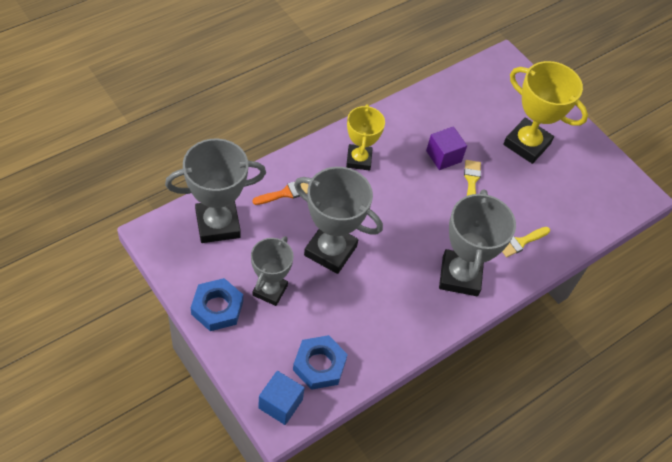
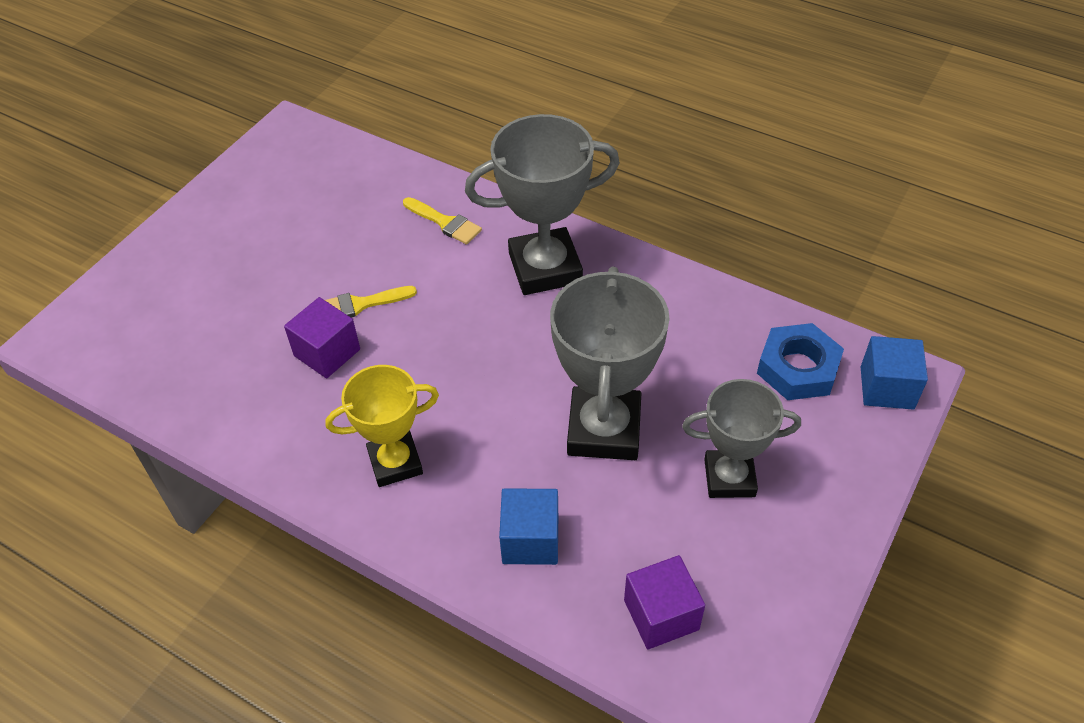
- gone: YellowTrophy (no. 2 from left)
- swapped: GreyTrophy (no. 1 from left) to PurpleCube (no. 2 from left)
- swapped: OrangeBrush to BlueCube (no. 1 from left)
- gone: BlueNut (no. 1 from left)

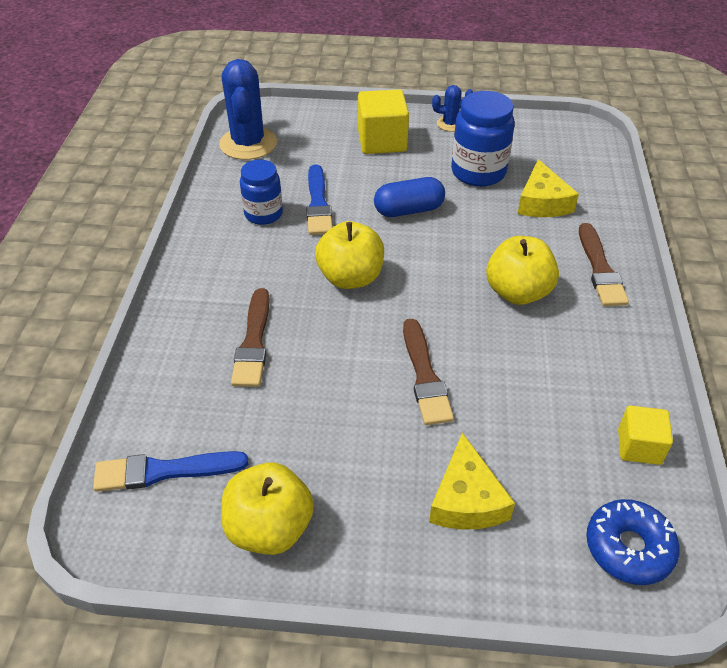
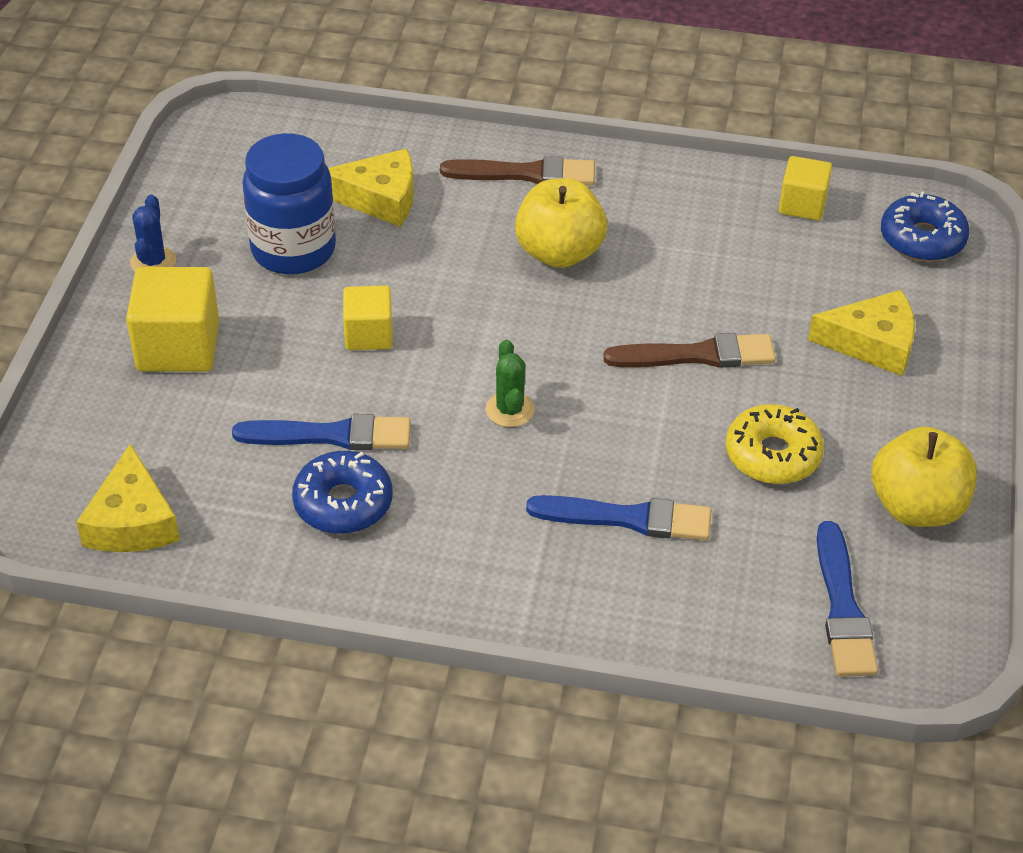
- swapped: BlueCactus (no. 1 from left) to YellowCheese (no. 1 from left)
- swapped: BlueJar (no. 1 from left) to BlueDonut (no. 1 from left)
- swapped: BlueCapsule to YellowCube (no. 2 from left)
- swapped: YellowApple (no. 2 from left) to GreenCactus
- repainted: BrownBrush (no. 1 from left) to BlueBrush (no. 2 from left)
- new: YellowDonut

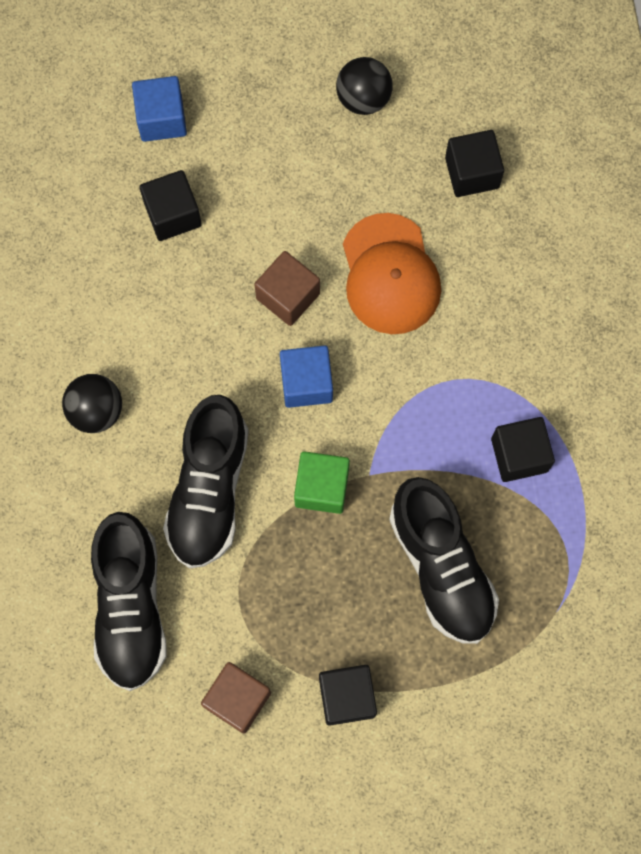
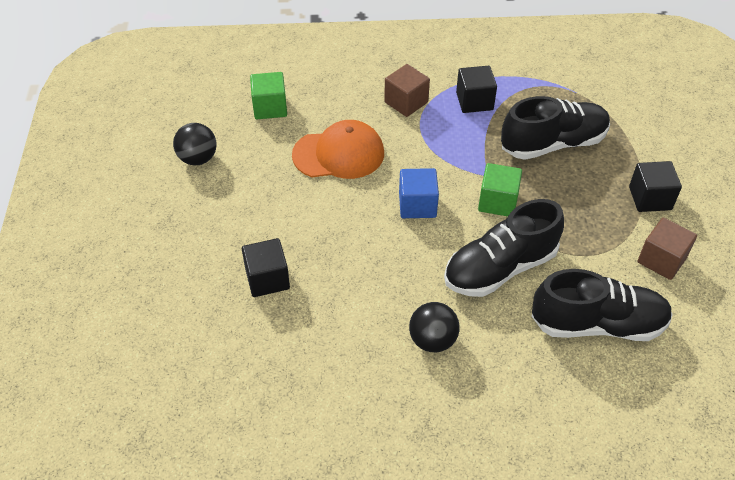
- gone: BlueCube (no. 1 from left)
- repainted: BlackCube (no. 3 from left) to GreenCube (no. 1 from left)
- shifted: BrownCube (no. 2 from left in the first image) to BrownCube (no. 1 from left)
- rotated: BlackShoe (no. 2 from left in the first image) 135 degrees clockwise

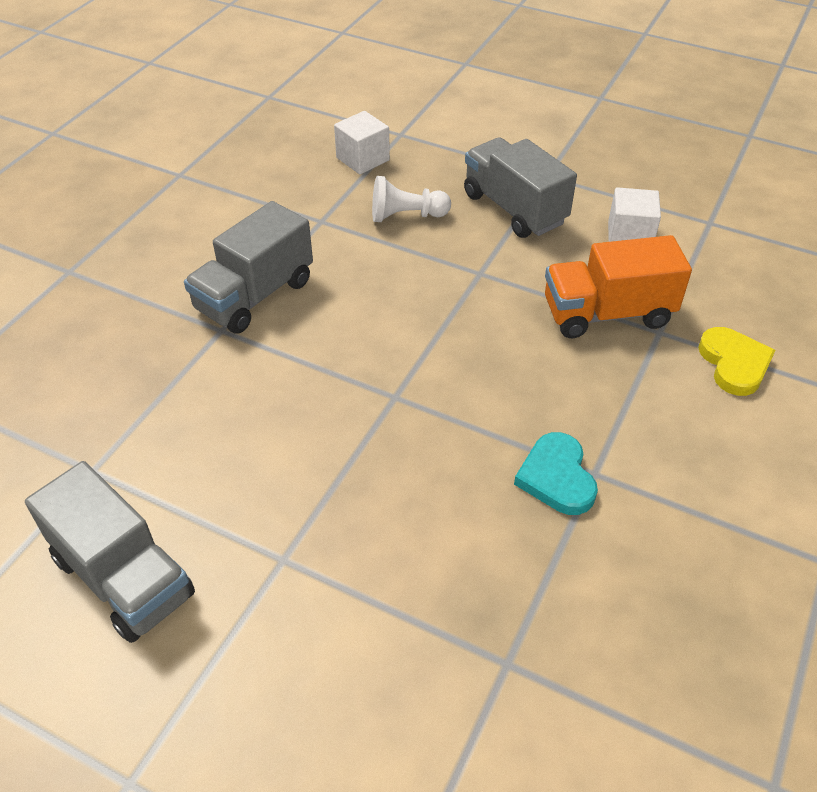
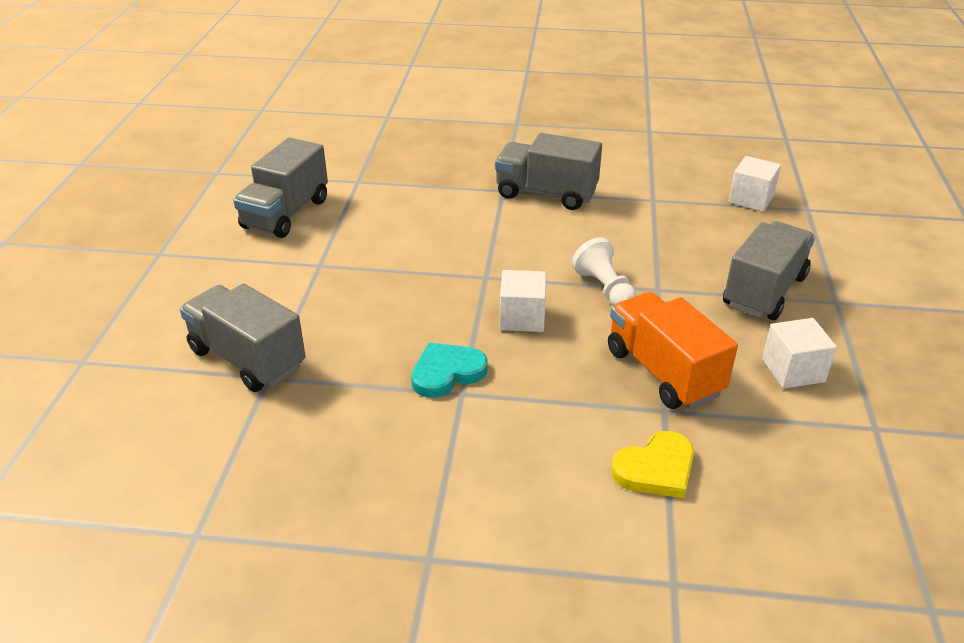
- shifted: WhitePawn
- new: WhiteCube (no. 1 from left)
- new: GreyTruck (no. 1 from left)

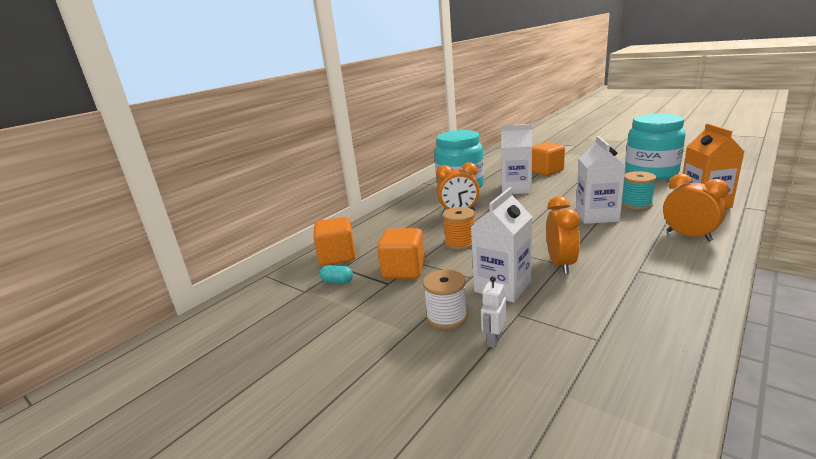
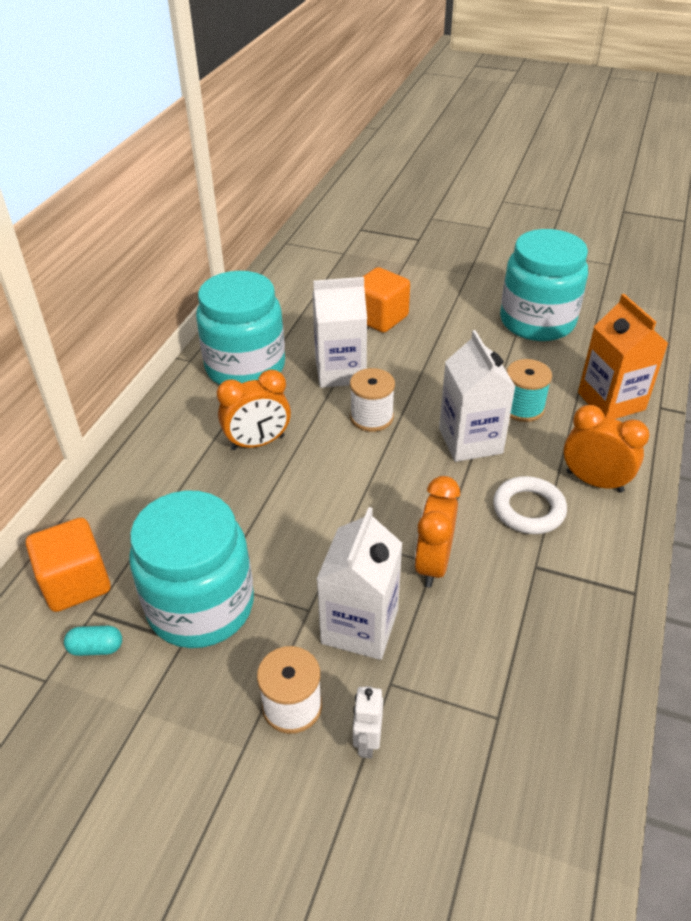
- rotated: OrangeClock (no. 2 from left) 150 degrees counterclockwise
- gone: OrangeSpool
- swapped: OrangeCube (no. 2 from left) to TurquoiseJar (no. 1 from left)
- new: WhiteSpool (no. 2 from left)
- new: WhiteRing

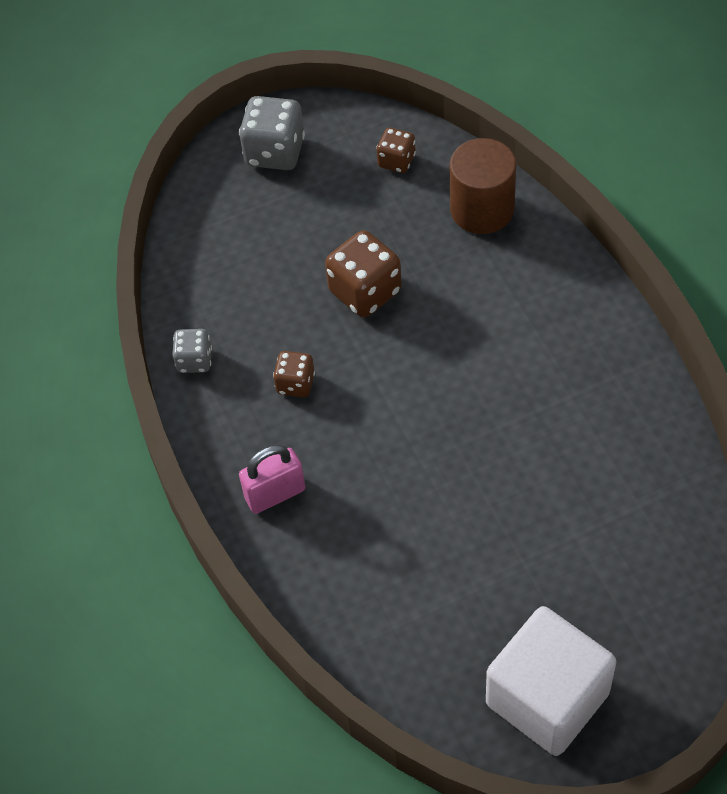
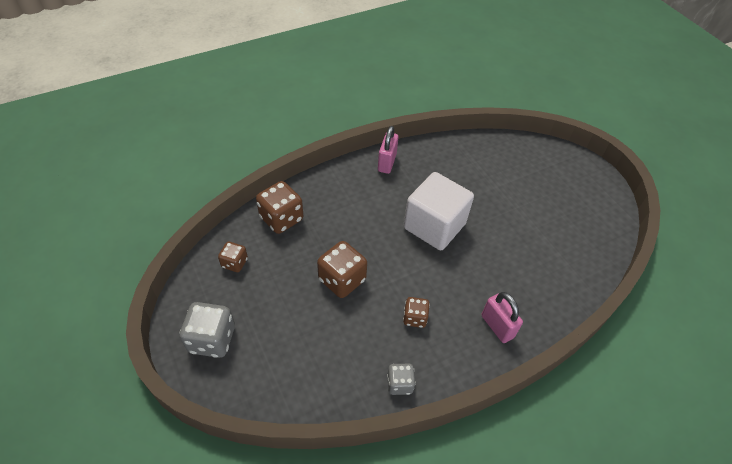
- swapped: BrownCylinder to BrownDice (no. 2 from left)
- shifted: WhiteCube
- new: PinkPadlock (no. 1 from left)

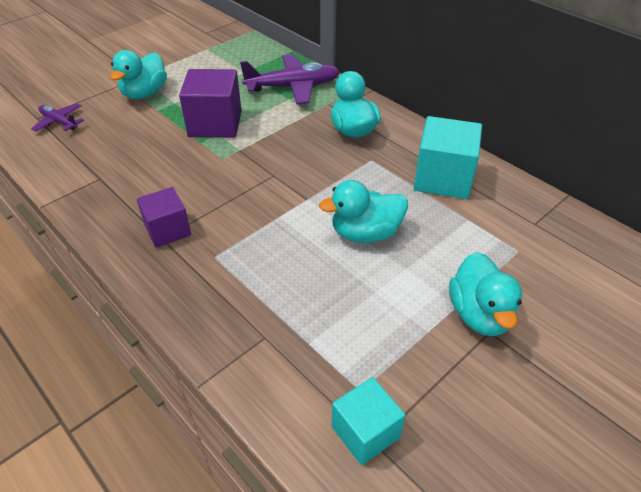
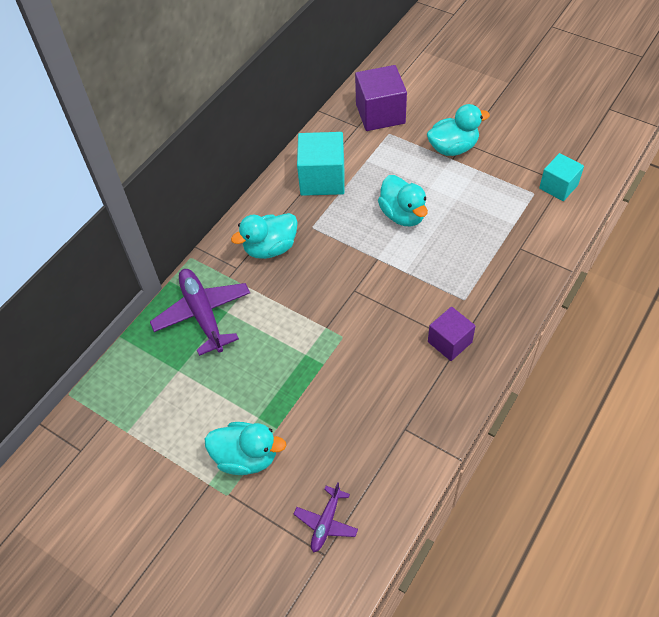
- shifted: PurpleCube (no. 2 from left in the first image) to PurpleCube (no. 1 from left)

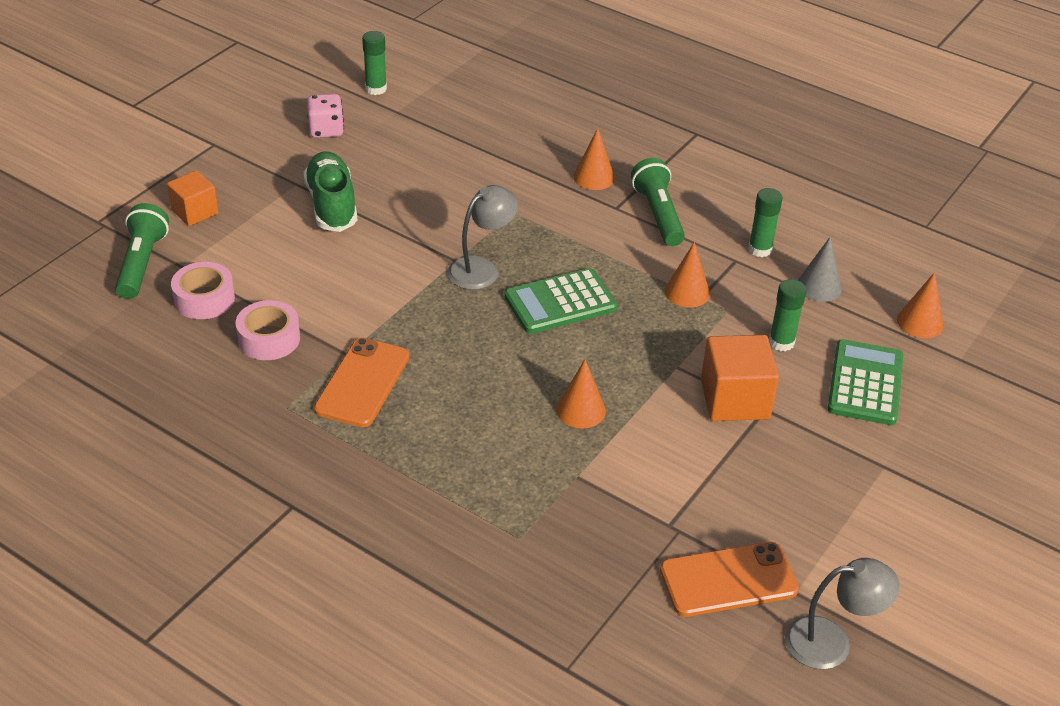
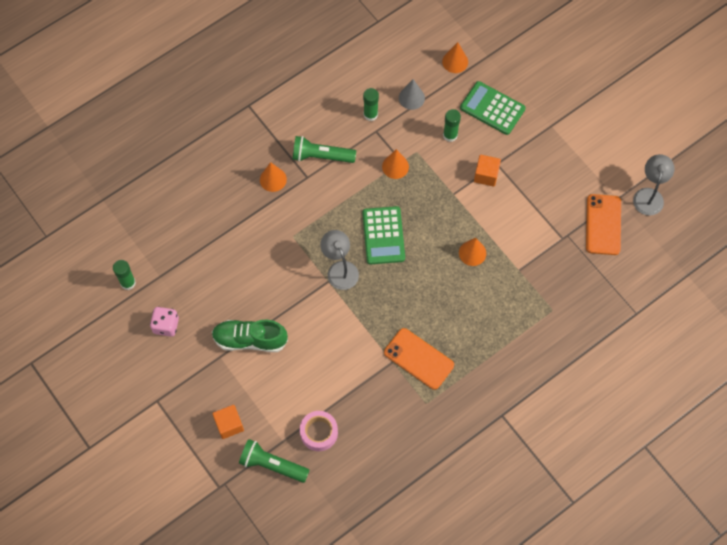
- gone: PinkTape (no. 2 from left)
- scaled: OrangeCube (no. 2 from left) x0.64

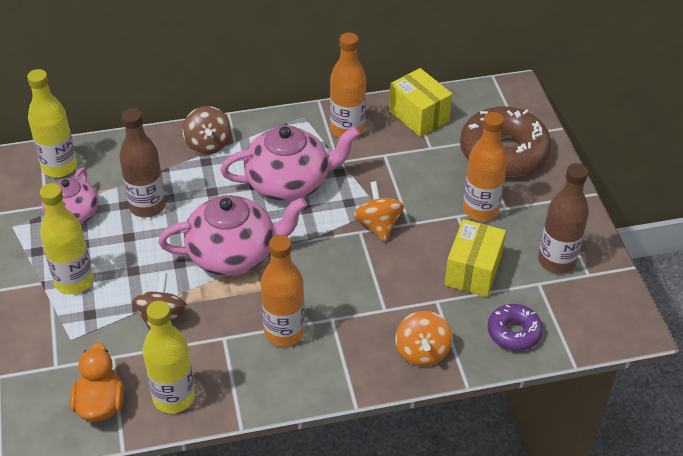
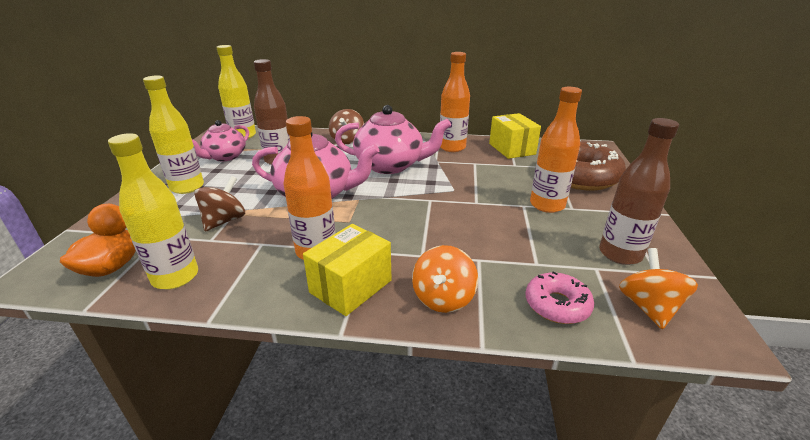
- shifted: OrangeSpinningTop (no. 1 from left in the first image) to OrangeSpinningTop (no. 2 from left)
- shifted: YellowBox (no. 2 from left in the first image) to YellowBox (no. 1 from left)
- repainted: PurpleDonut to PinkDonut

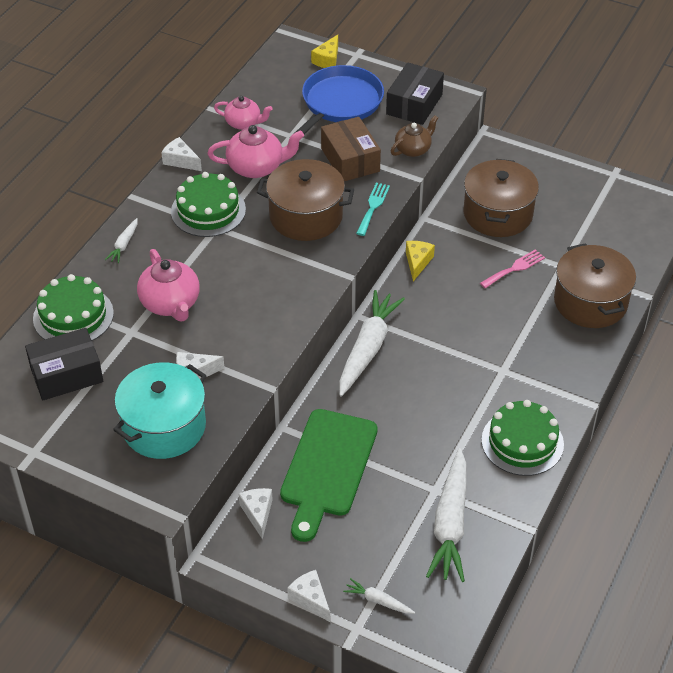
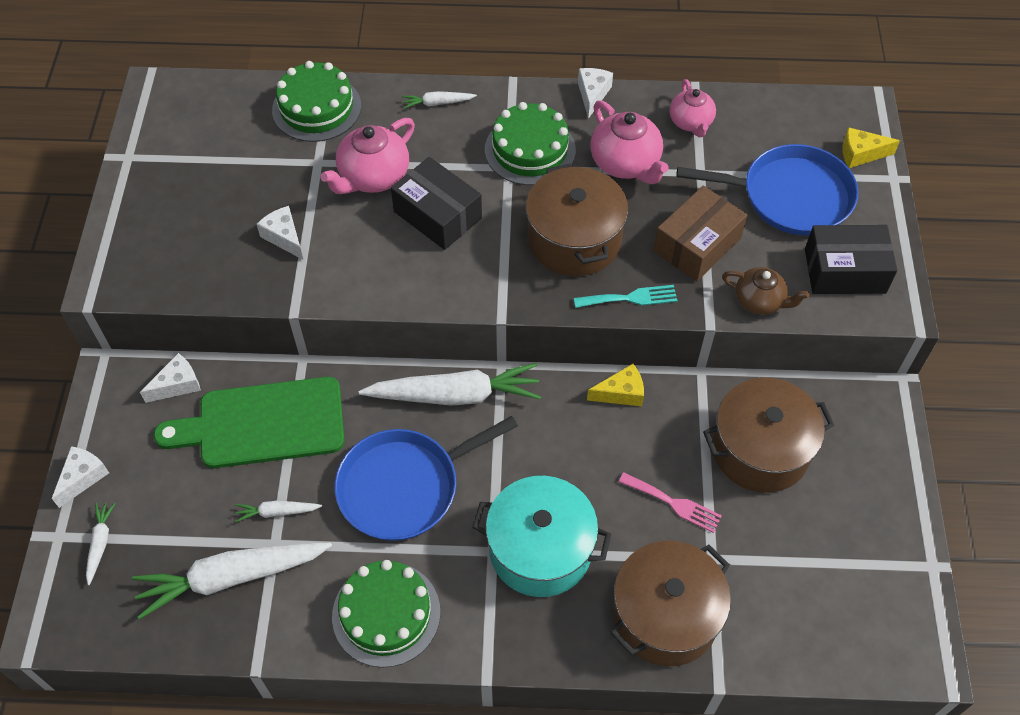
- shifted: BlackBox (no. 1 from left)
- shifted: TurquoisePot
- new: BluePan (no. 1 from left)
- new: WhiteCarrot (no. 3 from left)

